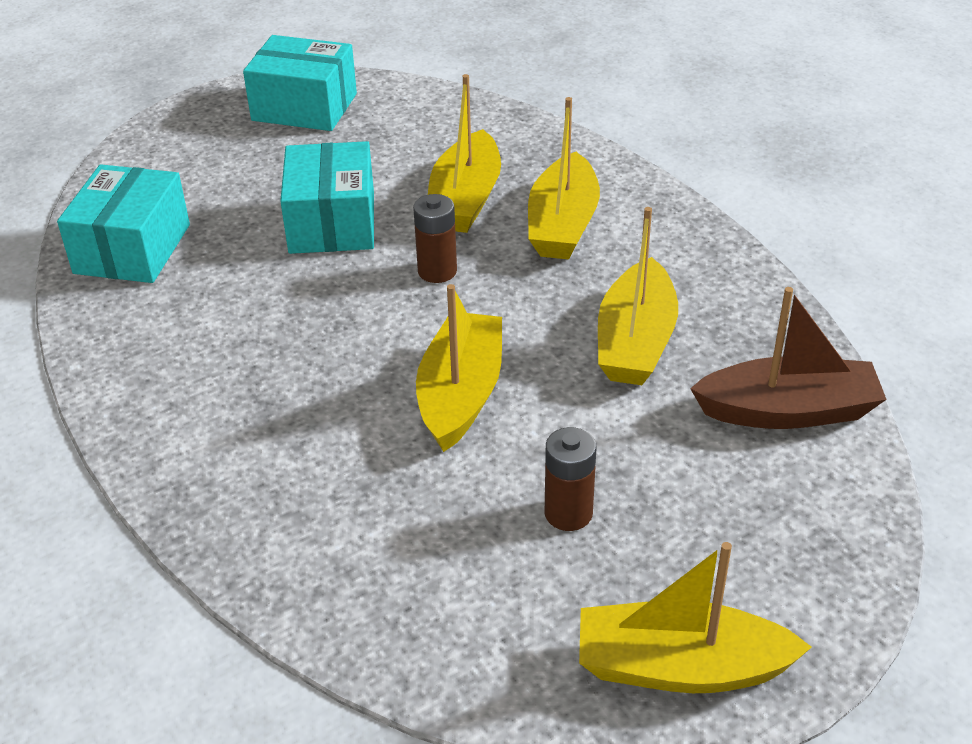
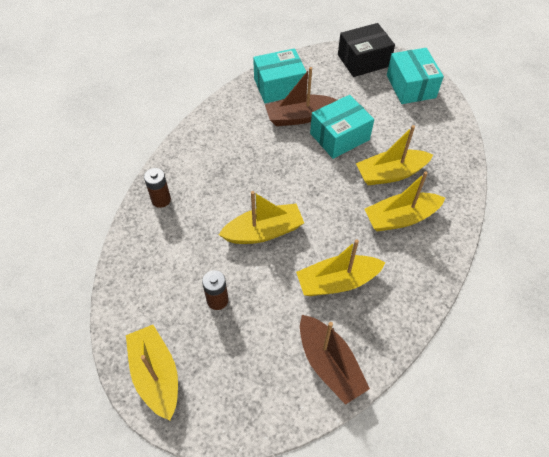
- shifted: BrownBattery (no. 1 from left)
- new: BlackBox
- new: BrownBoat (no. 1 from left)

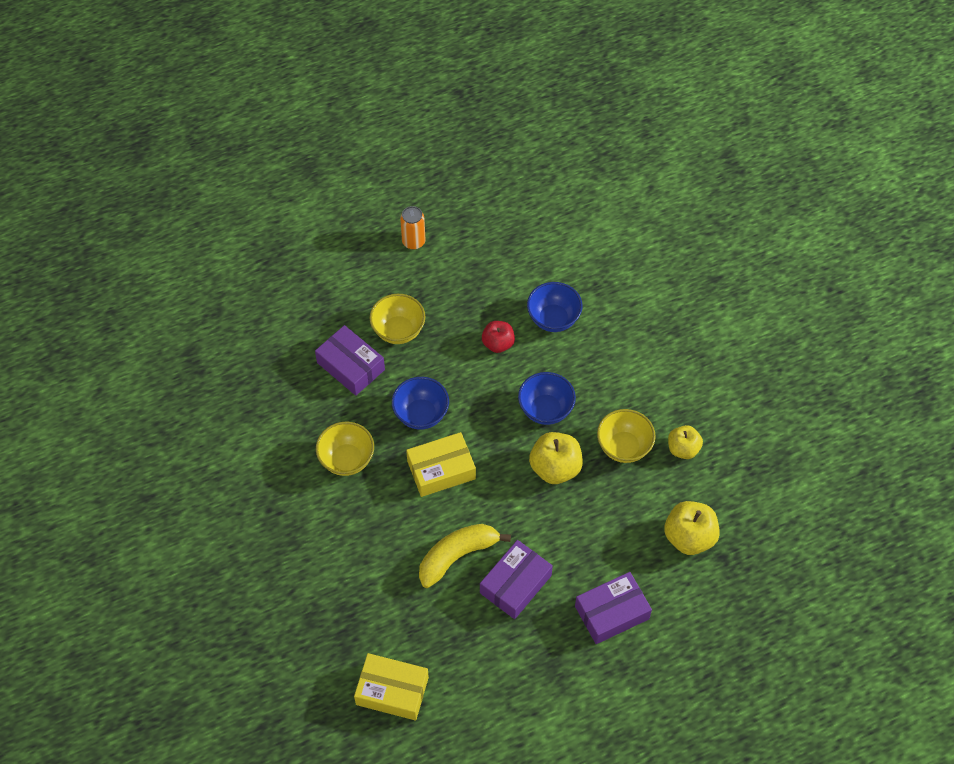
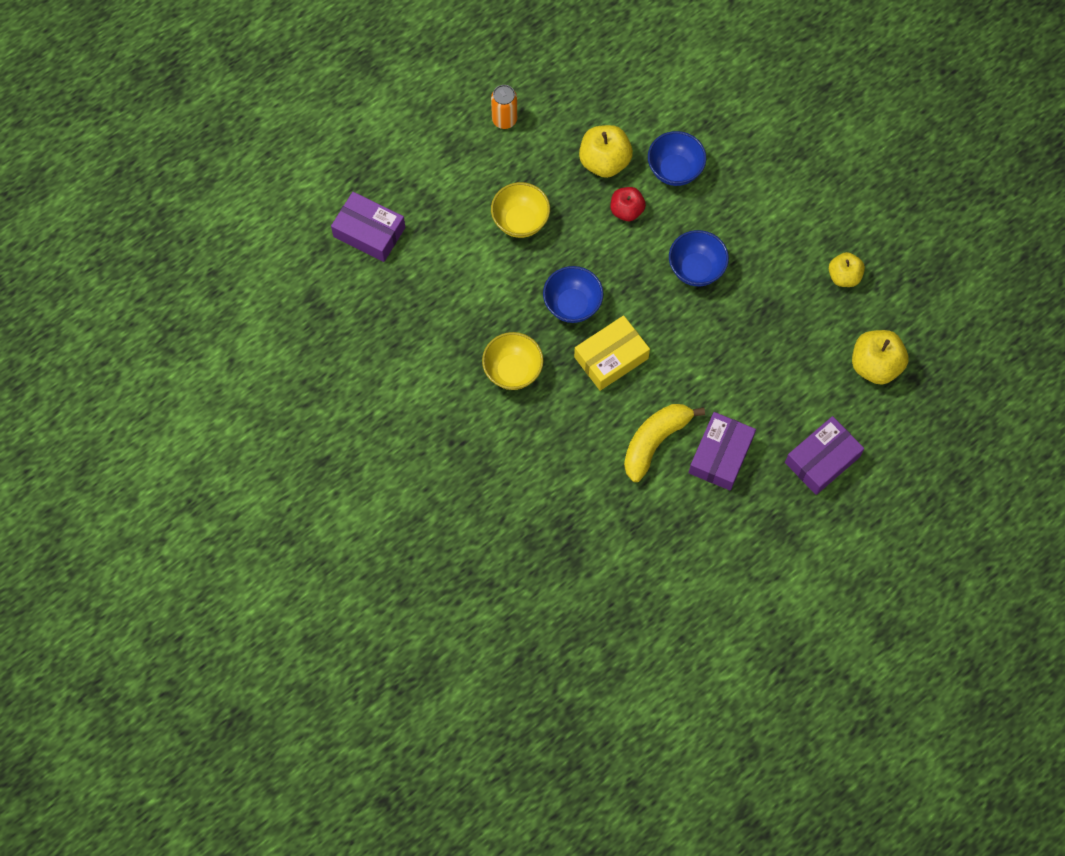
- shifted: PurpleBox (no. 1 from left)
- gone: YellowBowl (no. 3 from left)
- shifted: YellowApple (no. 1 from left)
- gone: YellowBox (no. 1 from left)

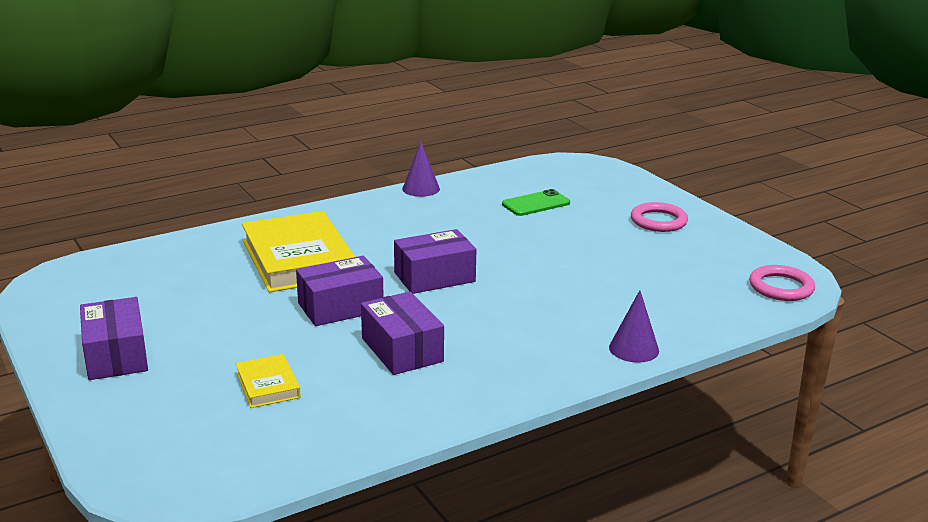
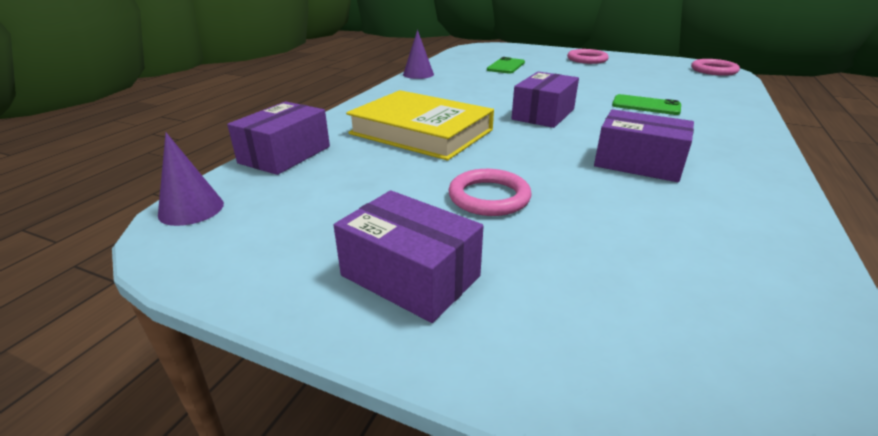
- shifted: PurpleBox (no. 2 from left in the first image) to PurpleBox (no. 1 from left)
- shifted: PurpleCone (no. 2 from left in the first image) to PurpleCone (no. 1 from left)
- gone: YellowBook (no. 1 from left)
- new: GreenPhone (no. 2 from left)
- new: PinkRing (no. 1 from left)

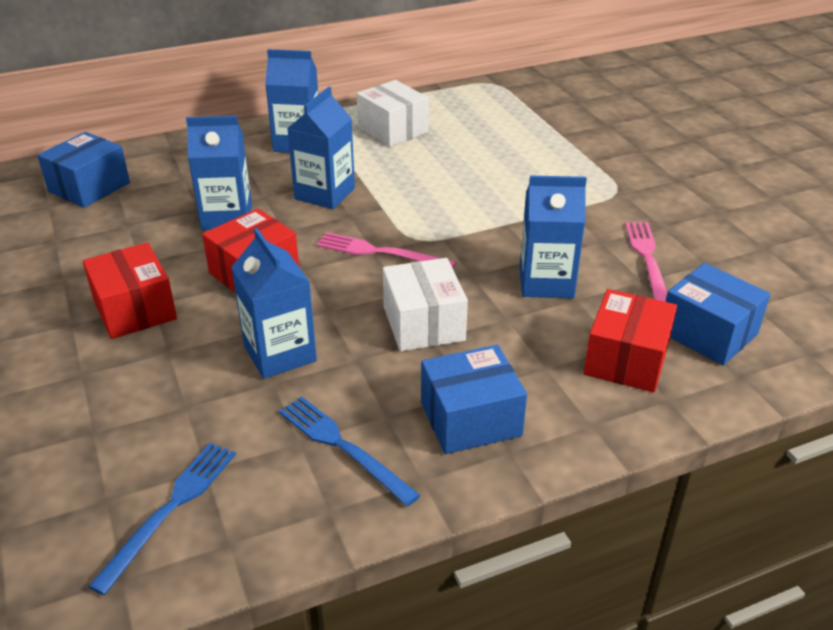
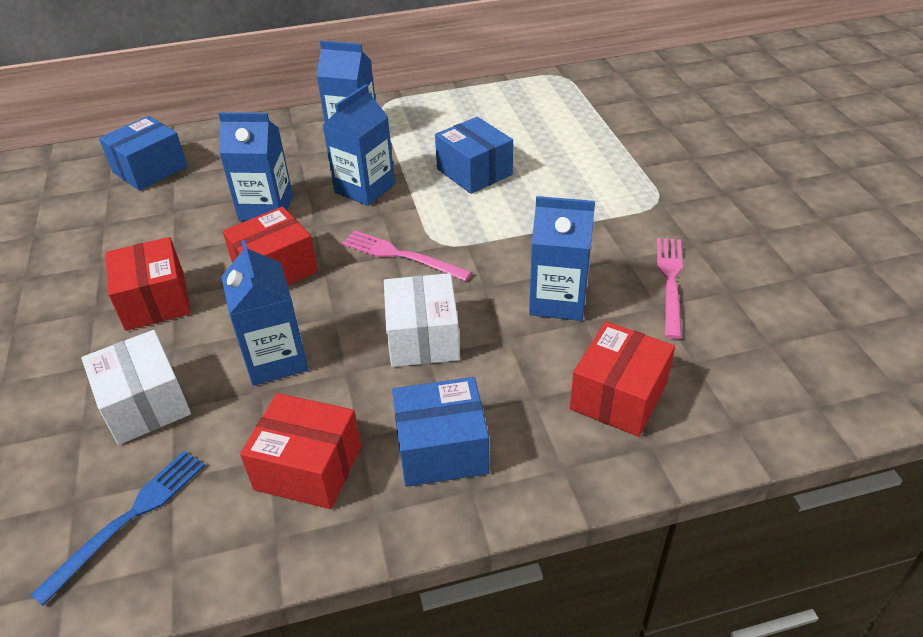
- shifted: WhiteBox (no. 1 from left)
- shifted: BlueBox (no. 3 from left)
- swapped: BlueFork (no. 2 from left) to RedBox (no. 3 from left)

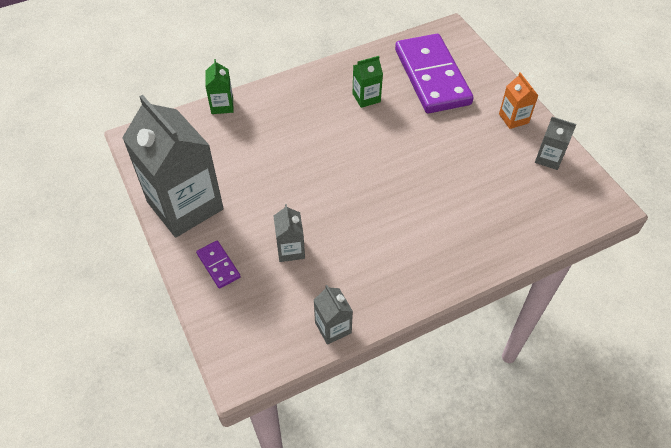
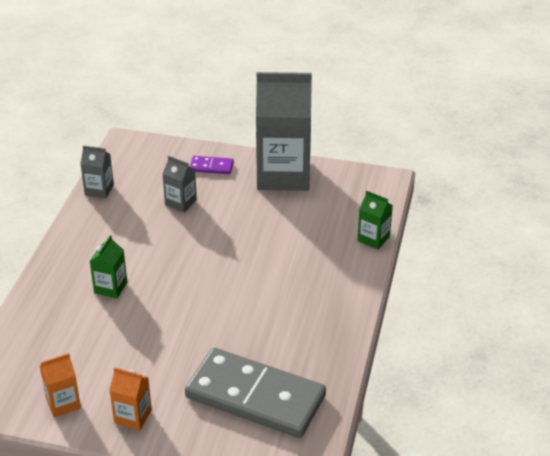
- repainted: PurpleDomino (no. 2 from left) to GreyDomino
- shifted: GreenCarton (no. 2 from left in the first image) to GreenCarton (no. 1 from left)
- repainted: GreyCarton (no. 4 from left) to OrangeCarton (no. 1 from left)

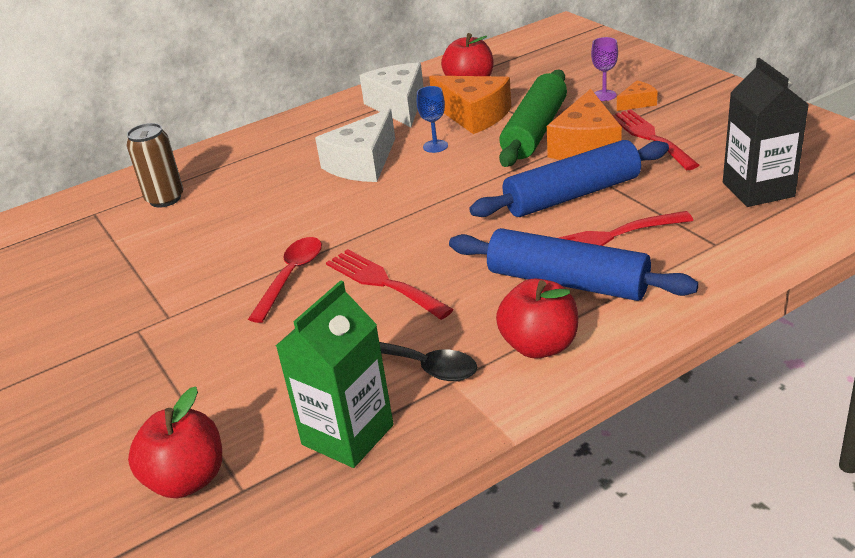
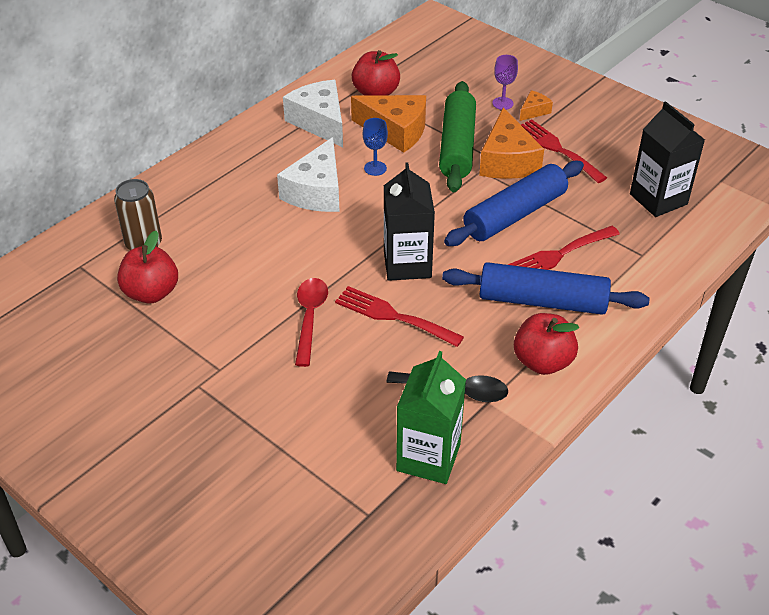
- shifted: RedApple (no. 1 from left)
- new: BlackCarton (no. 1 from left)

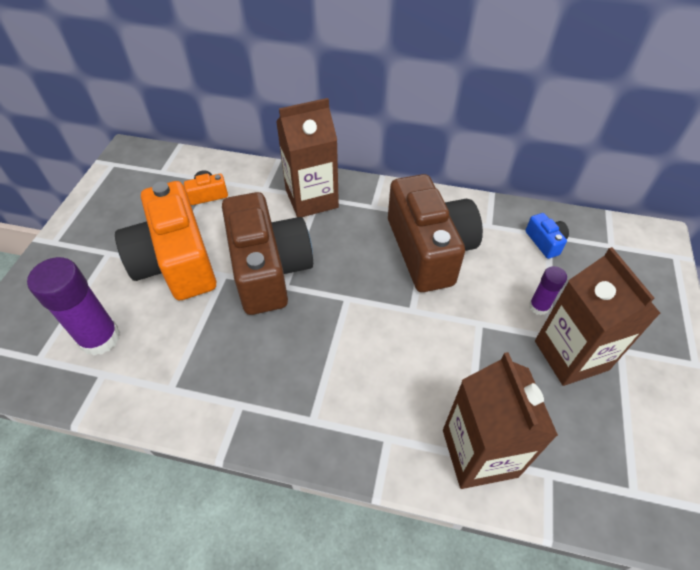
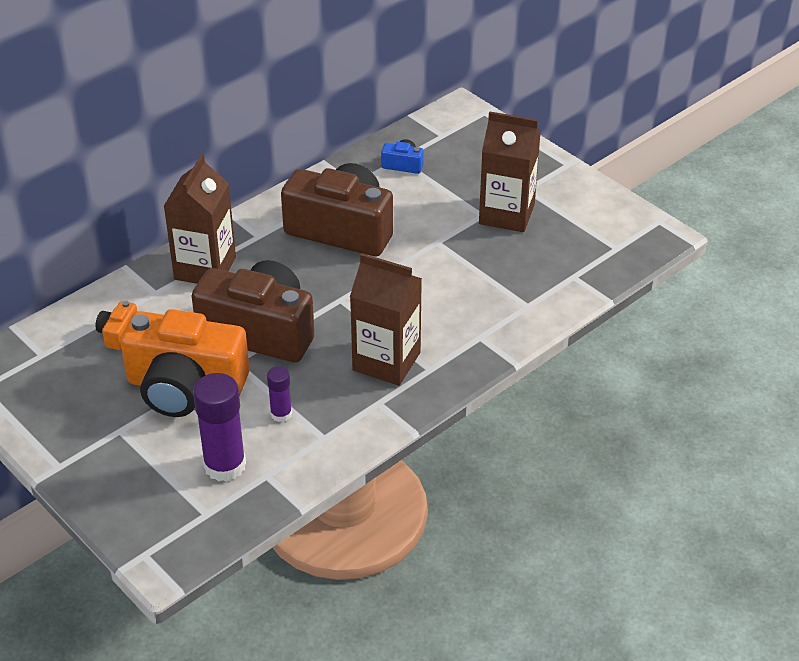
- shifted: PurpleGlueStick (no. 2 from left)
- shifted: BrownCarton (no. 2 from left)

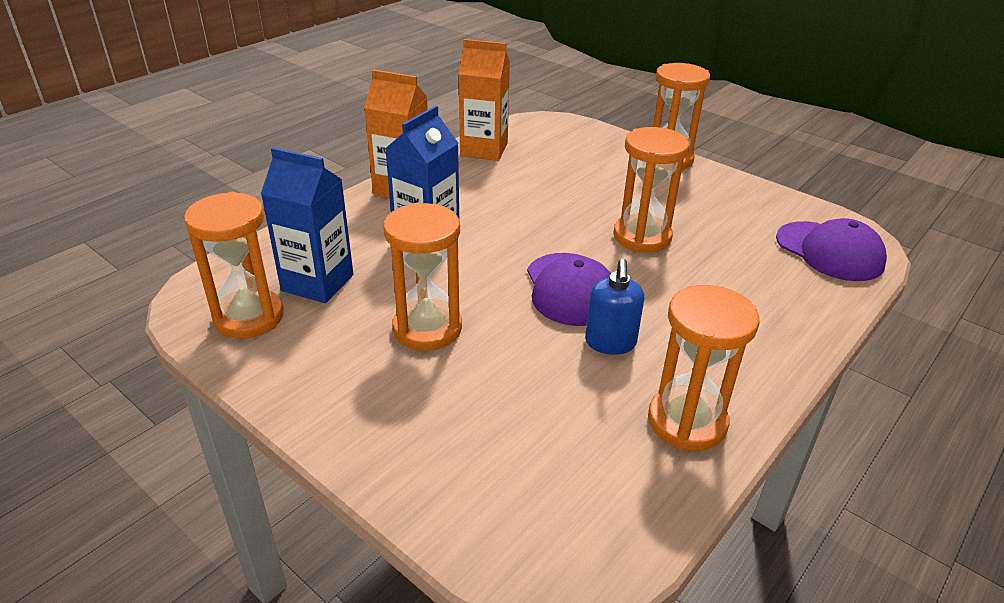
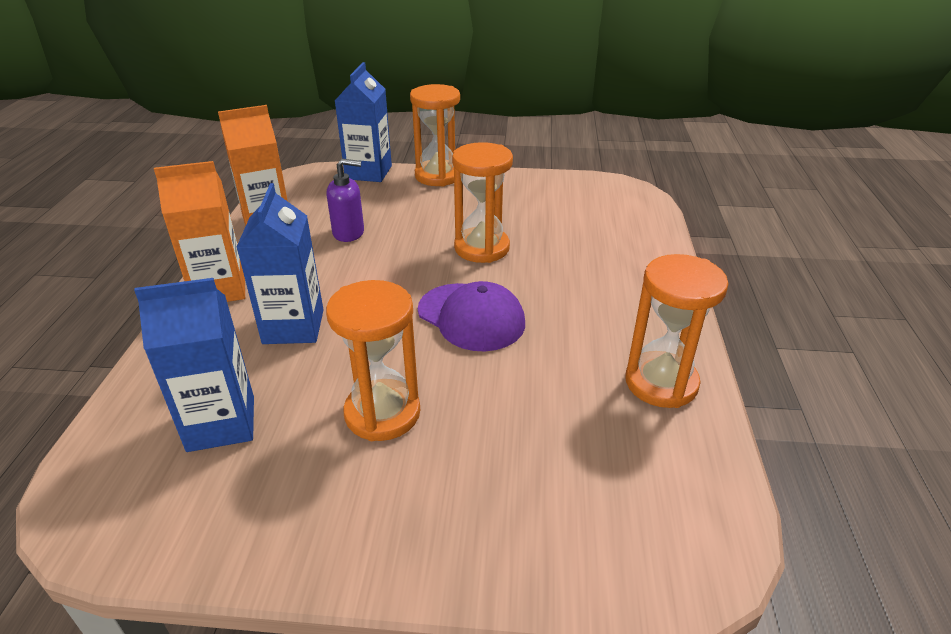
- gone: OrangeHourglass (no. 1 from left)
- gone: PurpleCap (no. 2 from left)
- gone: BlueSoapDispenser
- new: BlueCarton (no. 3 from left)
- new: PurpleSoapDispenser

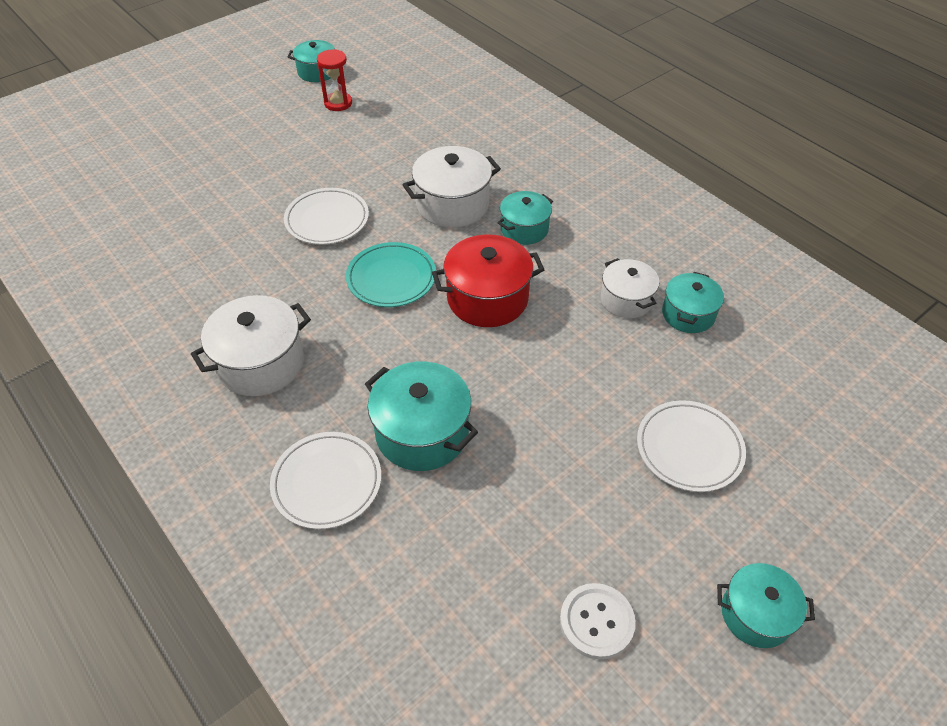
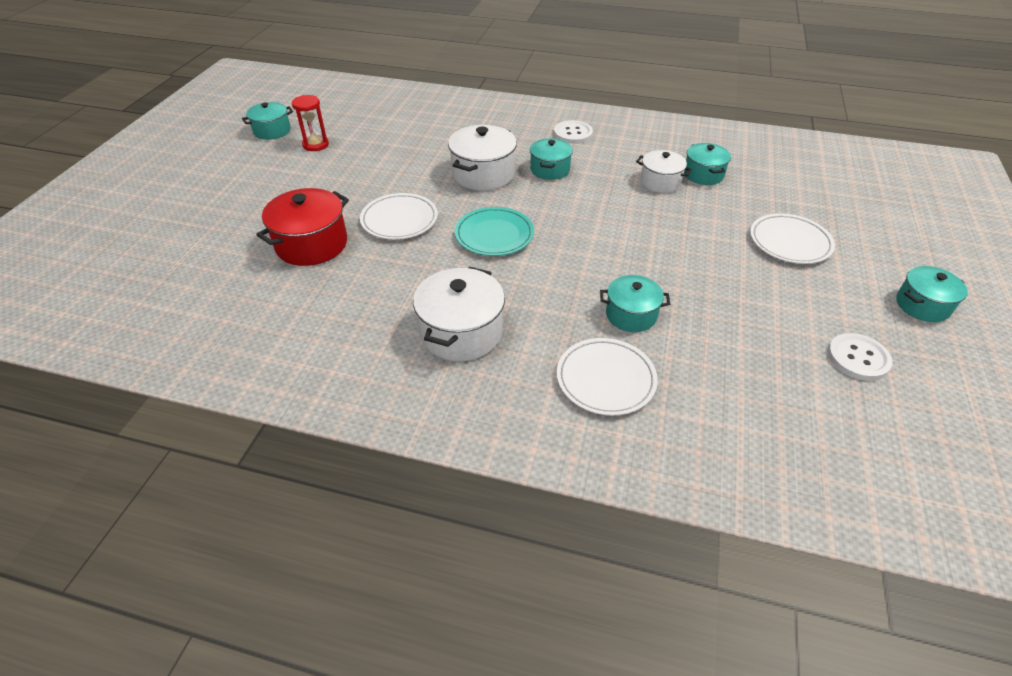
- shifted: RedPot
- scaled: TurquoisePot (no. 2 from left in the first image) x0.64
- new: WhiteButton (no. 1 from left)

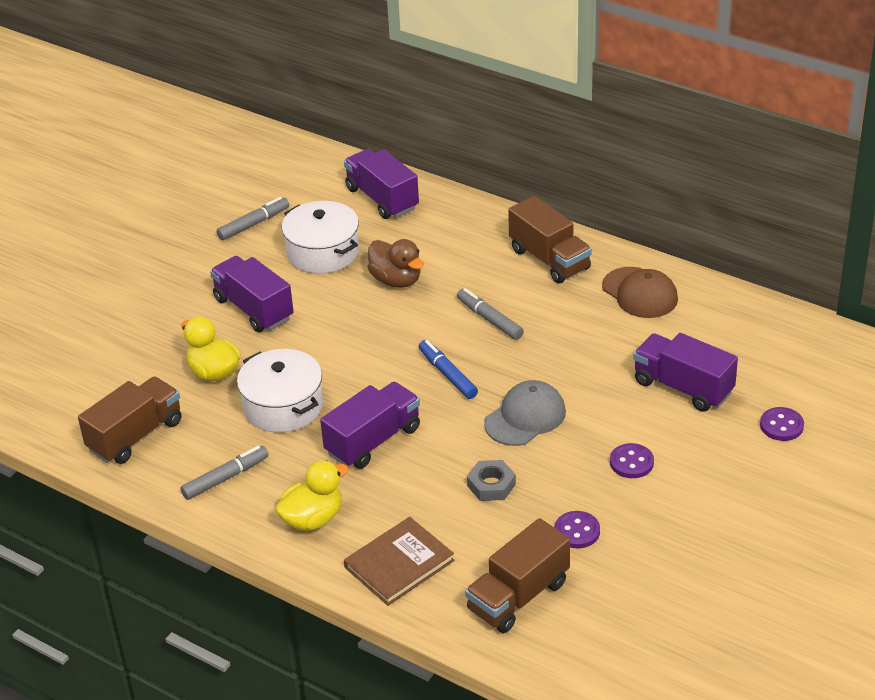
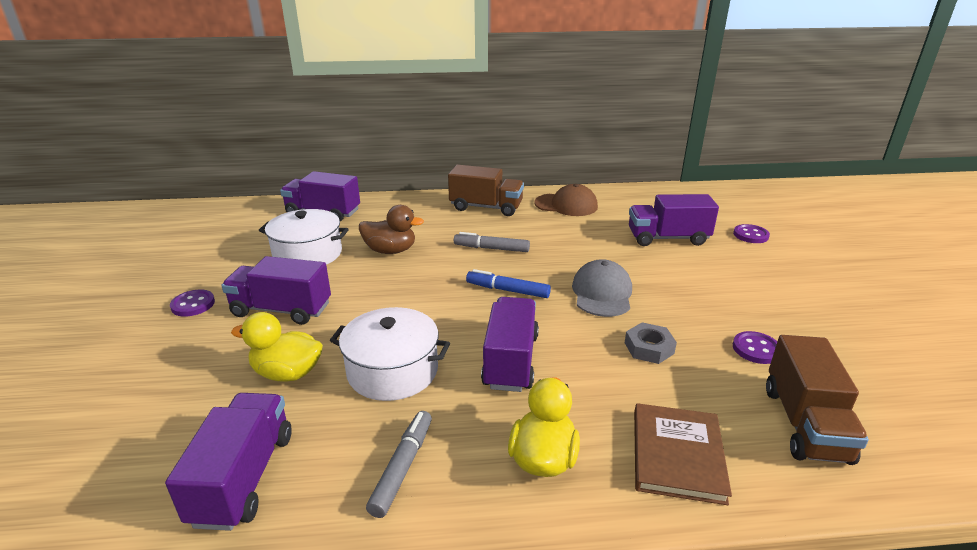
- gone: GreyMarker (no. 2 from left)
- repainted: BrownTruck (no. 1 from left) to PurpleTruck (no. 1 from left)
- shifted: PurpleButton (no. 2 from left in the first image) to PurpleButton (no. 1 from left)

